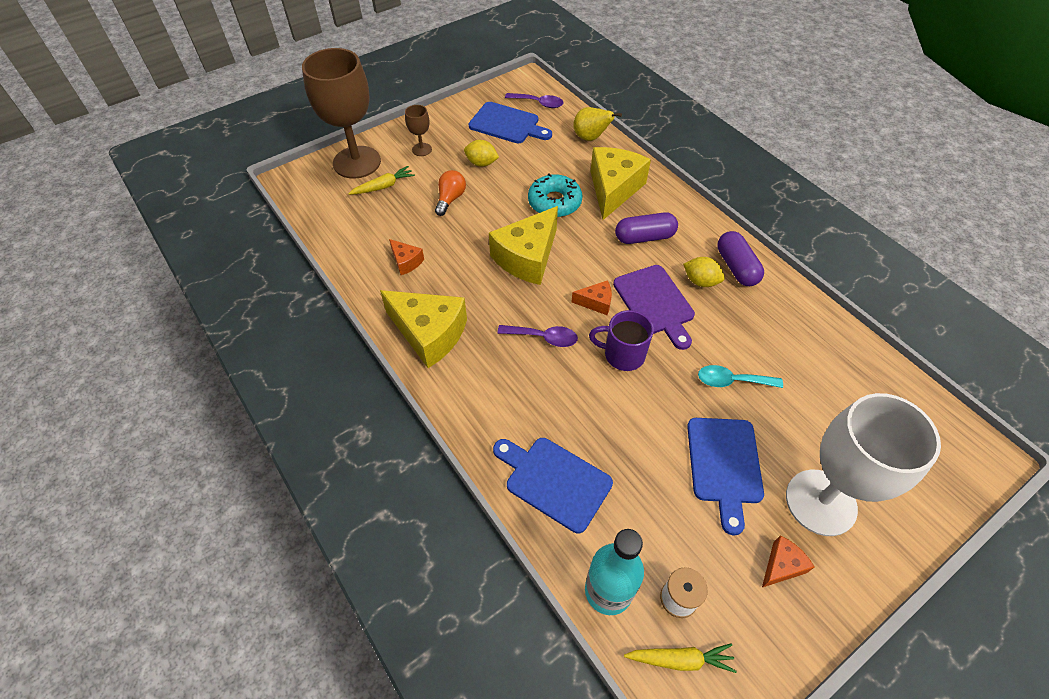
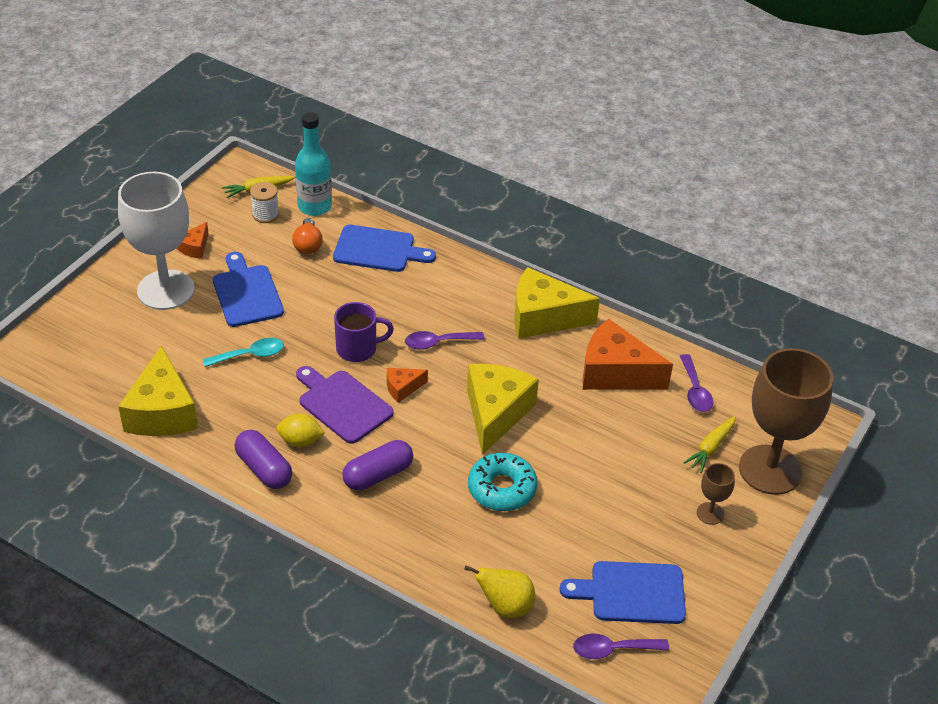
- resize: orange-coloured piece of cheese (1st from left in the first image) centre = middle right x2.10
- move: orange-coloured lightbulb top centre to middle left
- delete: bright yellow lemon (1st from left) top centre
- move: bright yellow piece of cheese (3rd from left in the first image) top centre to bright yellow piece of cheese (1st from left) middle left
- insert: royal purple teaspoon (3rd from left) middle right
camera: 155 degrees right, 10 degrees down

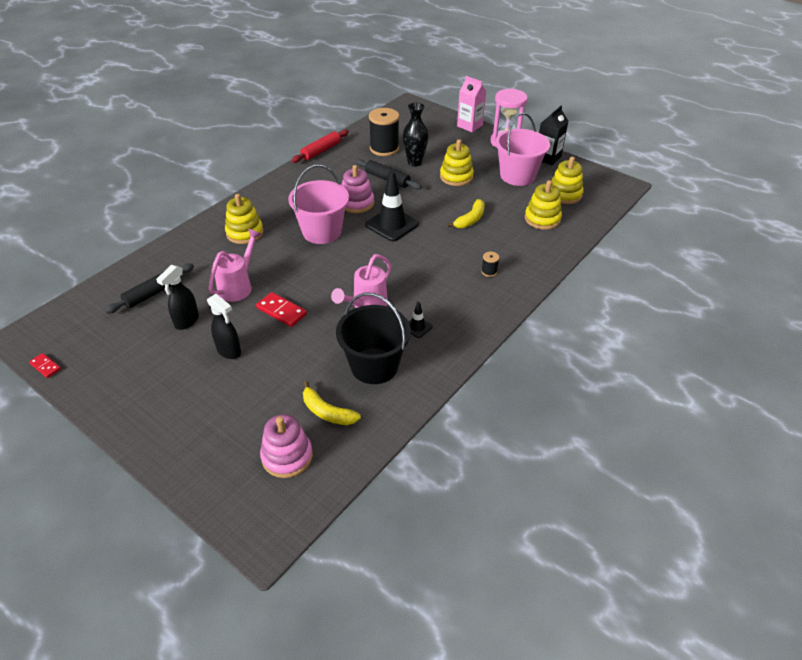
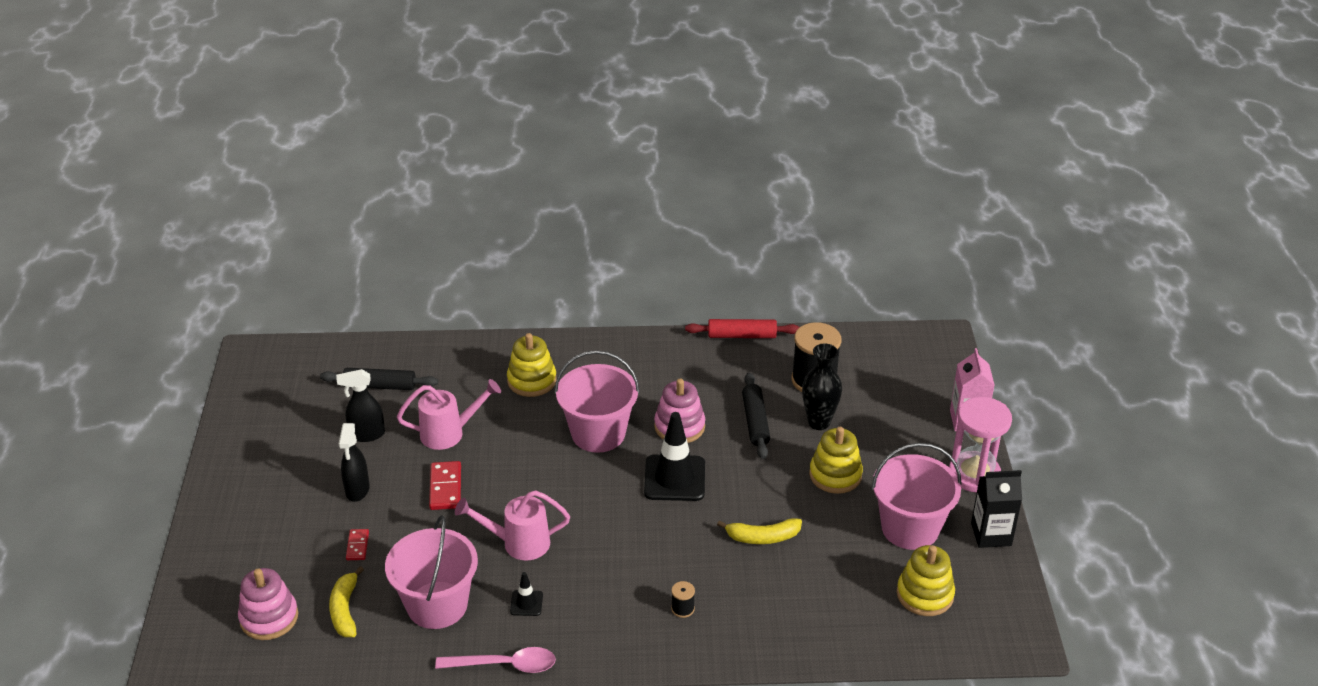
- move: scarlet domino tile (1st from left) middle left to bottom left
- recolor: black pail centre to rosy pail (1st from left) bottom left
- delete: bright yellow stacking rings (3rd from left) top right
- insert: rosy teaspoon bottom centre
camera: 50 degrees right, 5 degrees down

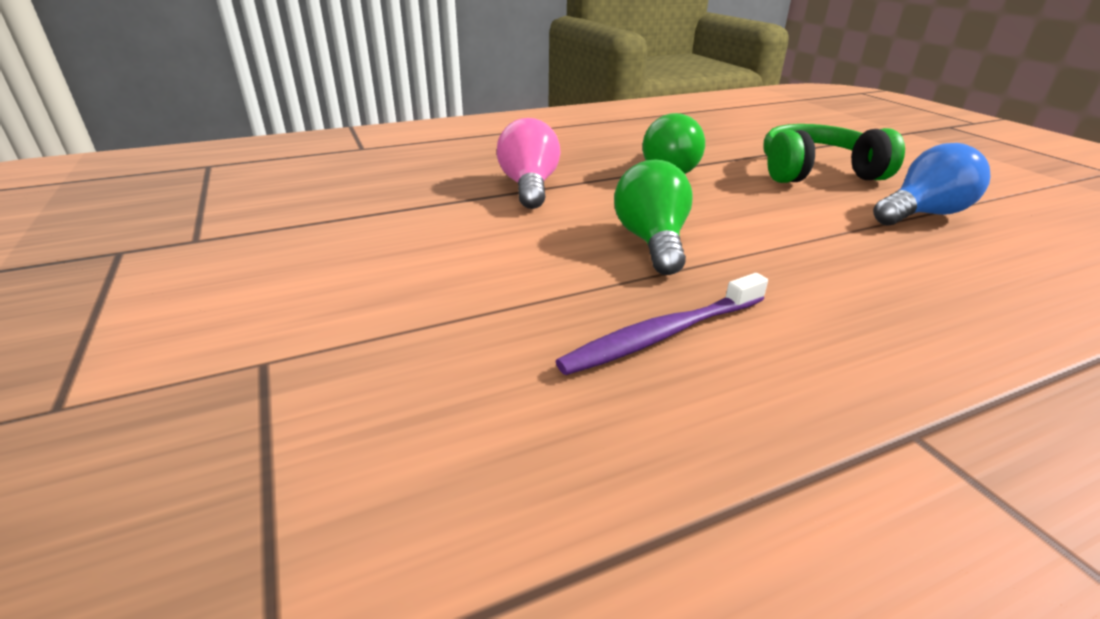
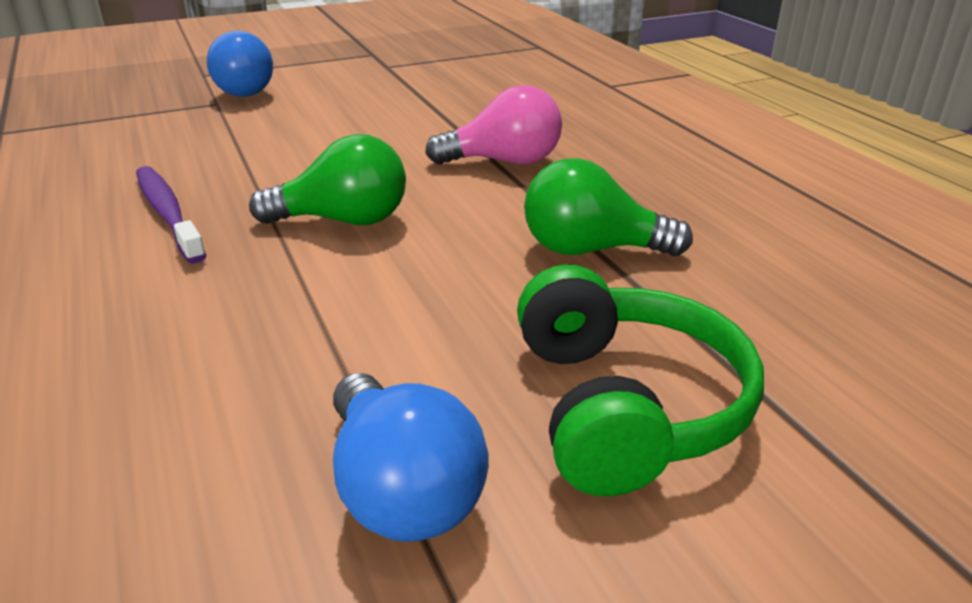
- insert: blue lightbulb (1st from left) top left
camera: 90 degrees right, 0 degrees up

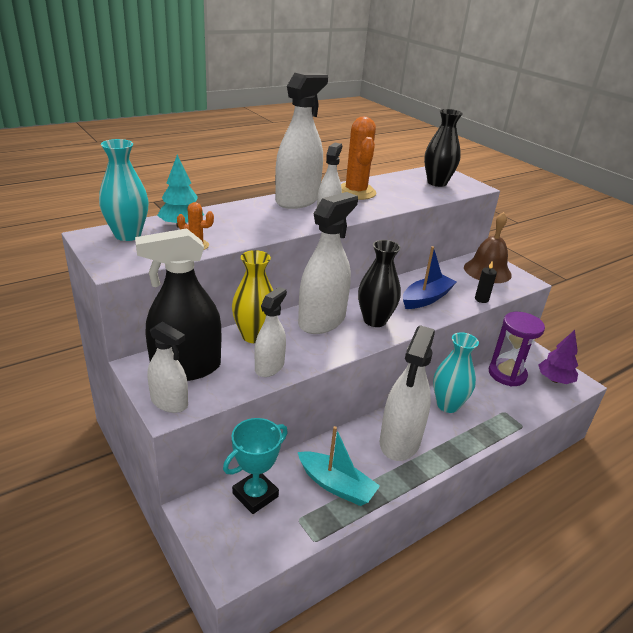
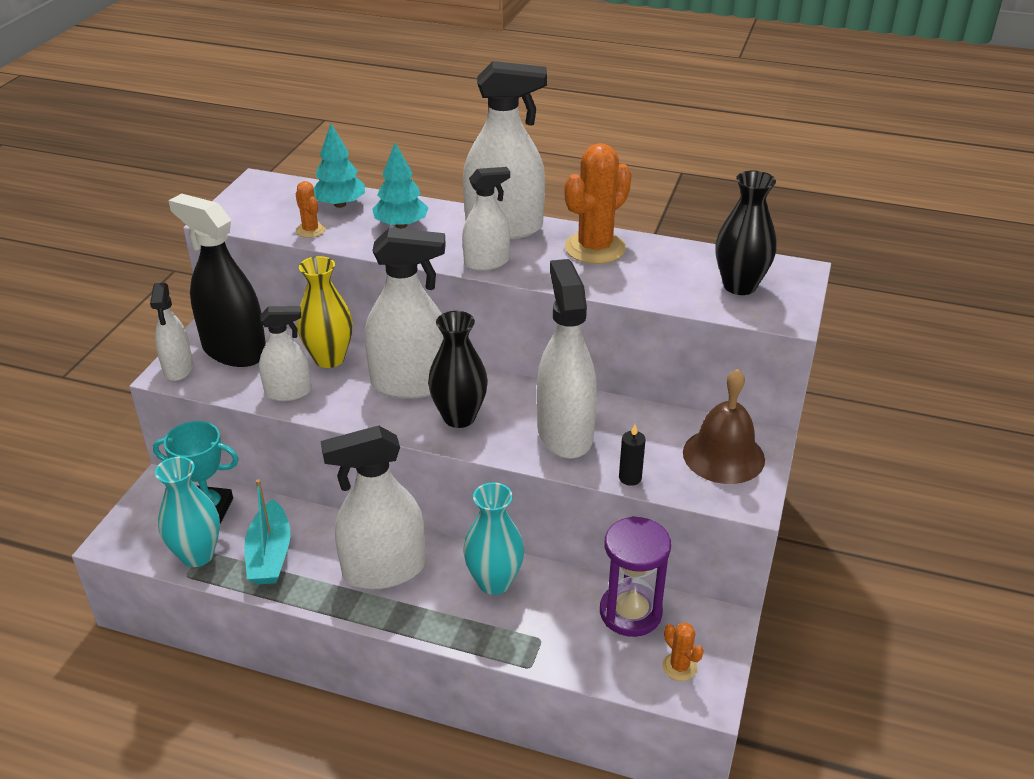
- move: turquoise flower vase (1st from left) top left to middle left
- replace: blue boat middle right to pure white sprayer (7th from left) centre
- replace: royal purple toy tree middle right to orange-coloured prickly plant (3rd from left) bottom centre
- insert: turquoise toy tree (2nd from left) top centre
camera: 55 degrees right, 5 degrees up

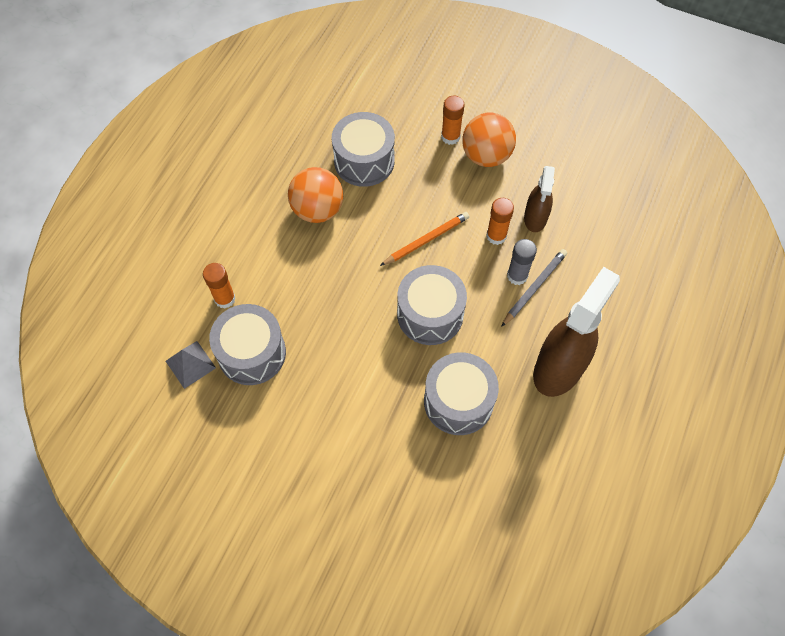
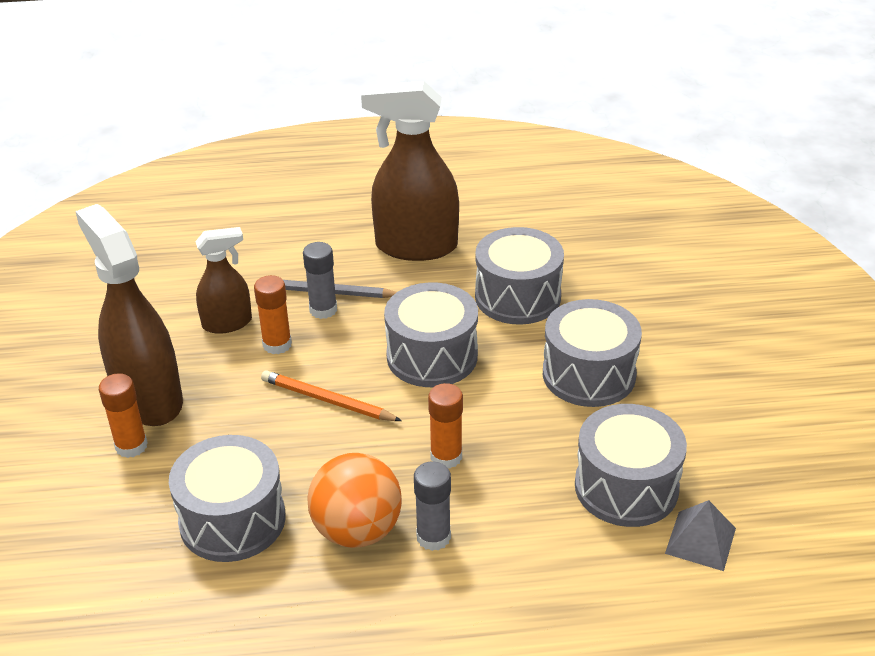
- move: orange-coloured glue stick (1st from left in the first image) middle left to orange-coloured glue stick (3rd from left) centre
- replace: orange-coloured ball (2nd from left) top centre to dark brown sprayer (1st from left) middle left
- insert: gray glue stick (2nd from left) bottom centre
- insert: gray drum (4th from left) middle right
camera: 120 degrees left, 25 degrees down

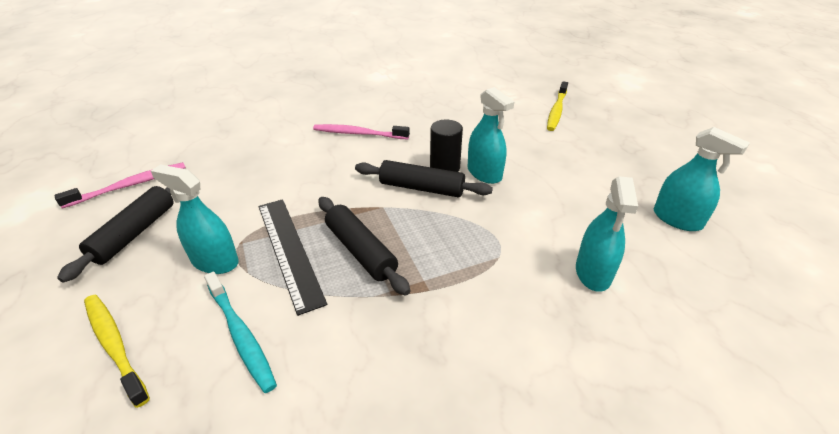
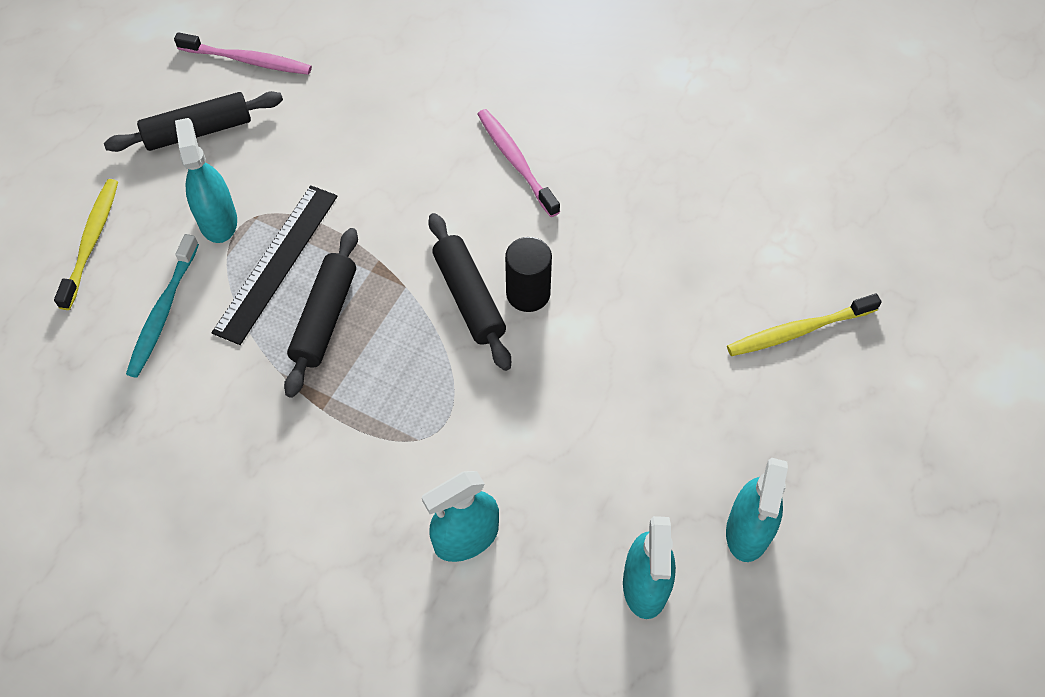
- move: turquoise sprayer (2nd from left in the first image) top centre to turquoise sprayer (4th from left) bottom right
camera: 50 degrees right, 20 degrees up

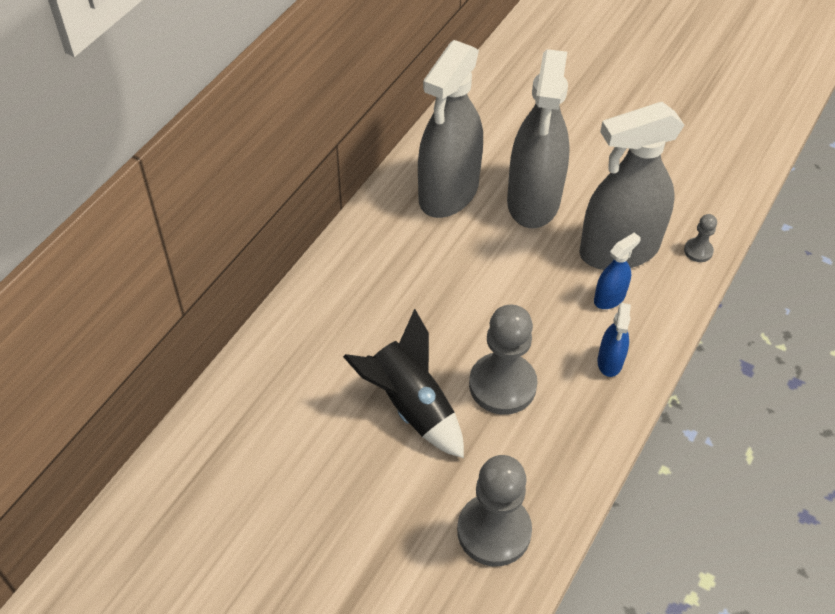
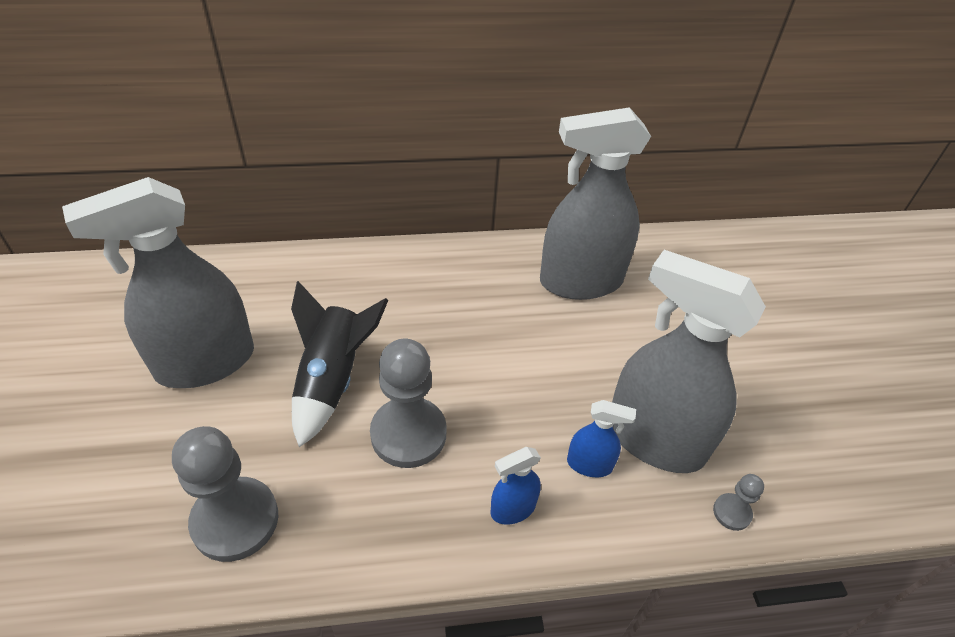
- move: gray sprayer (2nd from left in the first image) top centre to gray sprayer (1st from left) middle left
camera: 50 degrees right, 5 degrees down

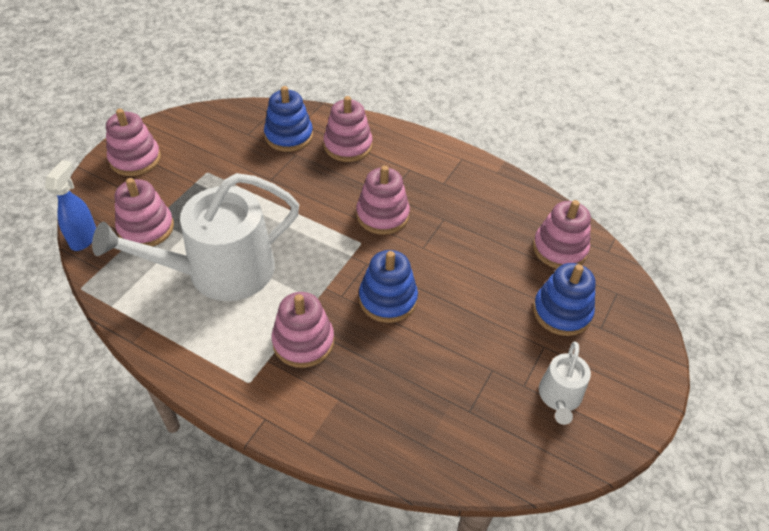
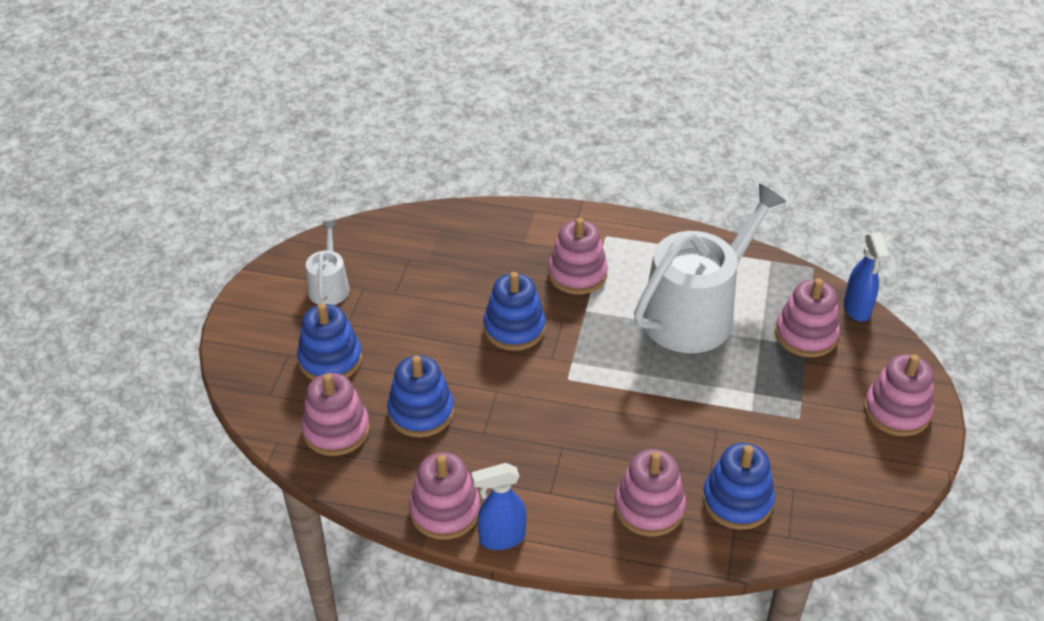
- move: rosy stacking rings (5th from left in the first image) centre to rosy stacking rings (2nd from left) bottom centre
- insert: blue stacking rings (2nd from left) centre
- insert: blue sprayer (1st from left) bottom centre
camera: 165 degrees right, 5 degrees down

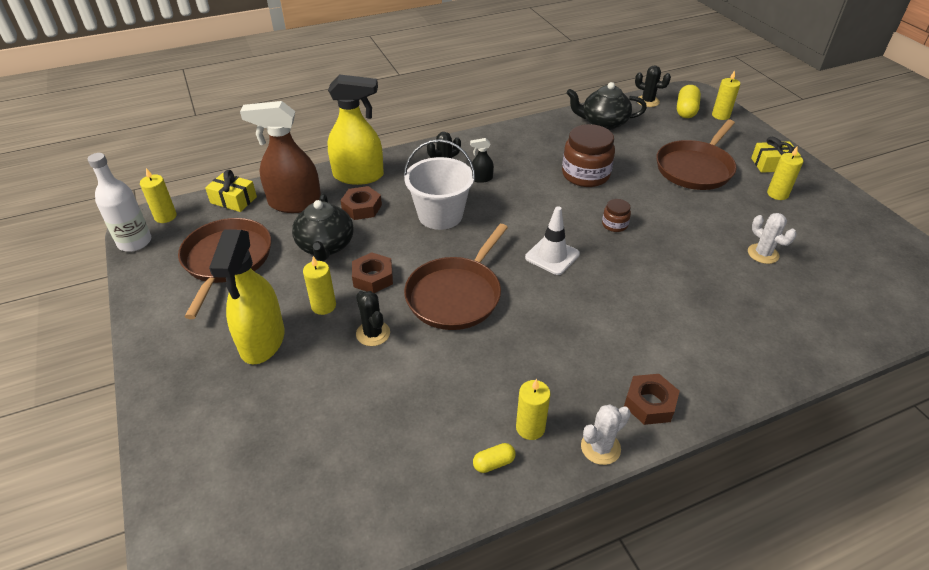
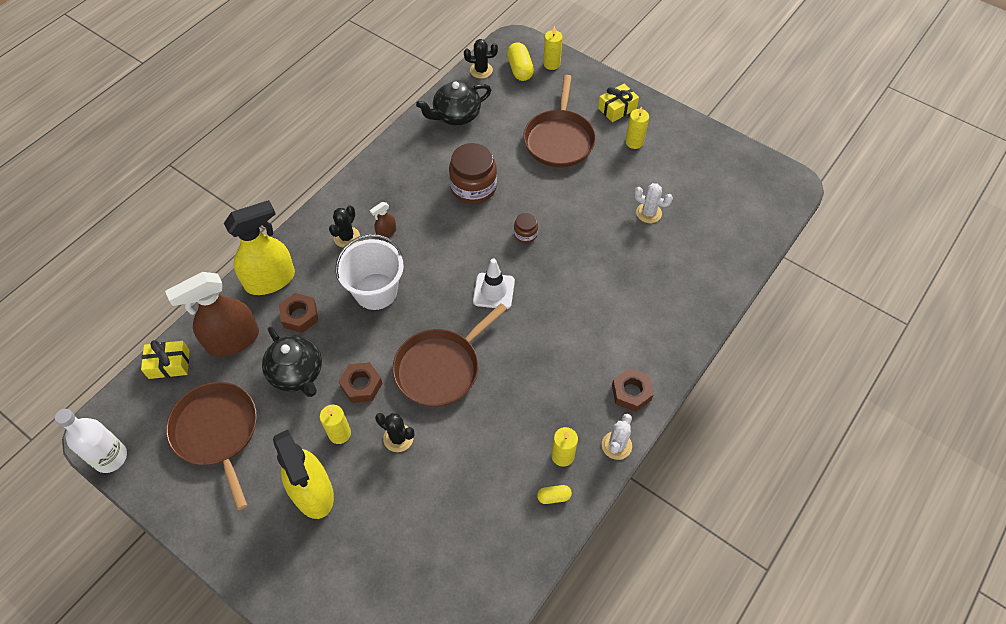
- delete: bright yellow pillar candle (1st from left) middle left
- rotate: dark brown pan (2nd from left) centre = centre 45 degrees clockwise
- recolor: black sprayer top centre to dark brown sprayer (2nd from left) centre
- rotate: bright yellow pill shape (1st from left in the first image) bottom centre = bottom centre 45 degrees clockwise
camera: 30 degrees left, 15 degrees up

